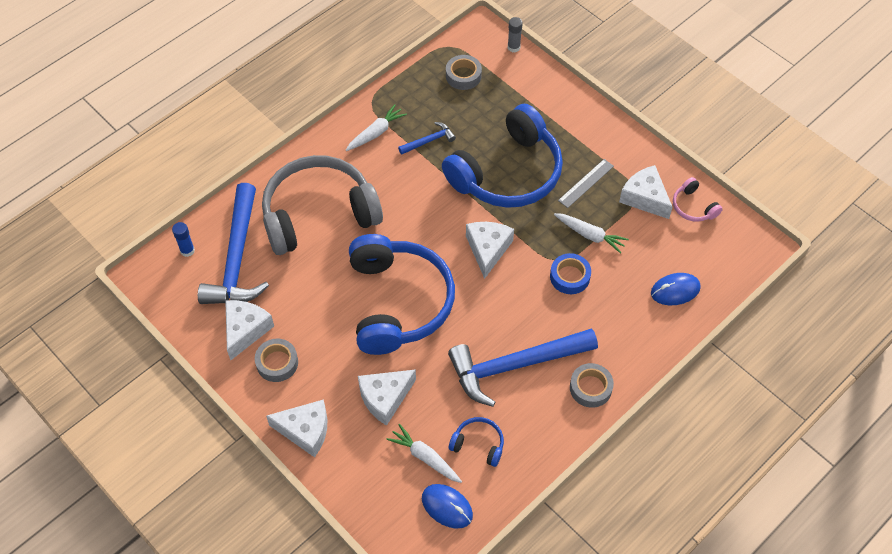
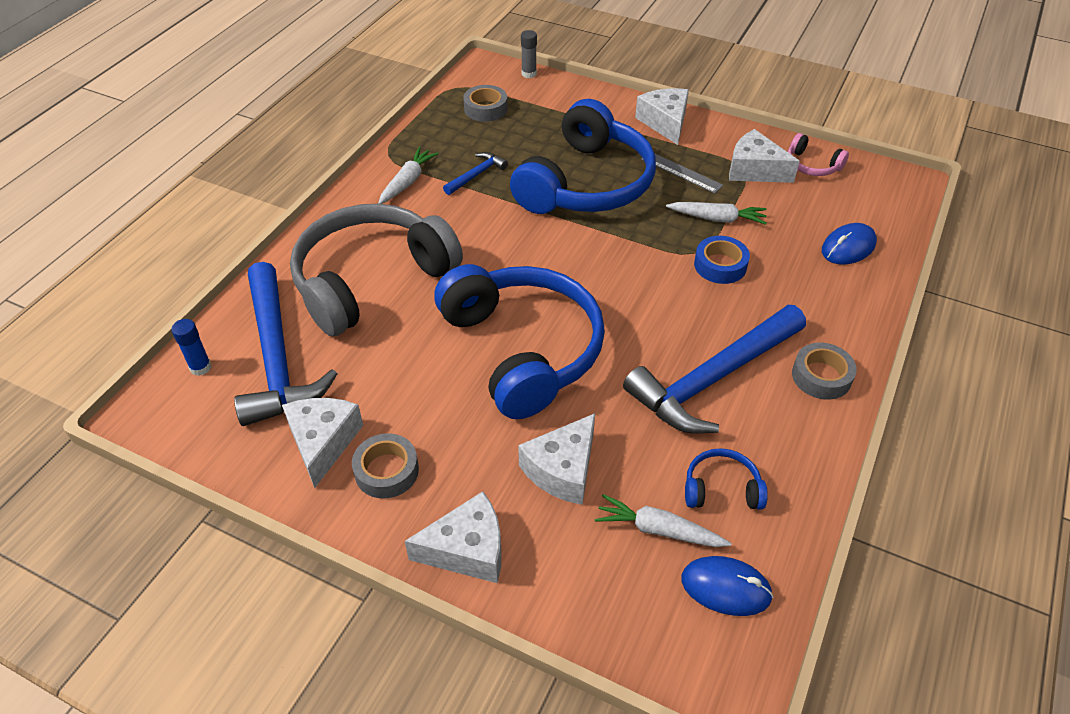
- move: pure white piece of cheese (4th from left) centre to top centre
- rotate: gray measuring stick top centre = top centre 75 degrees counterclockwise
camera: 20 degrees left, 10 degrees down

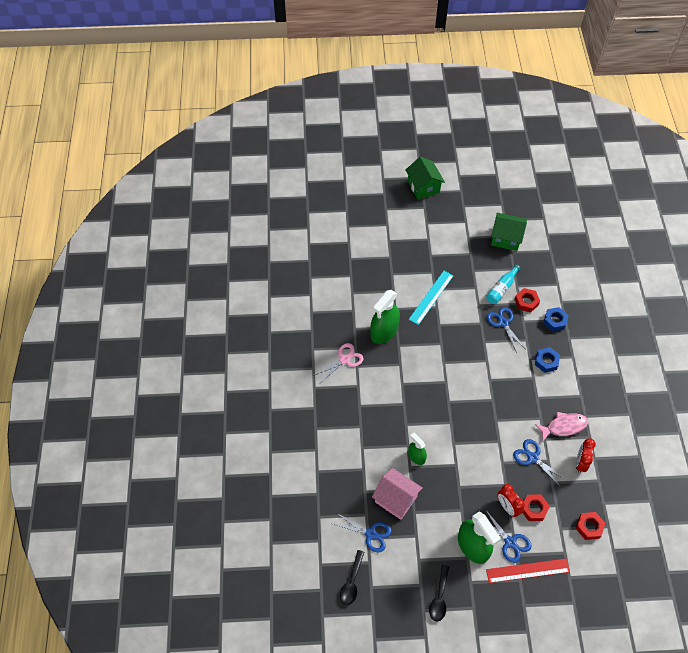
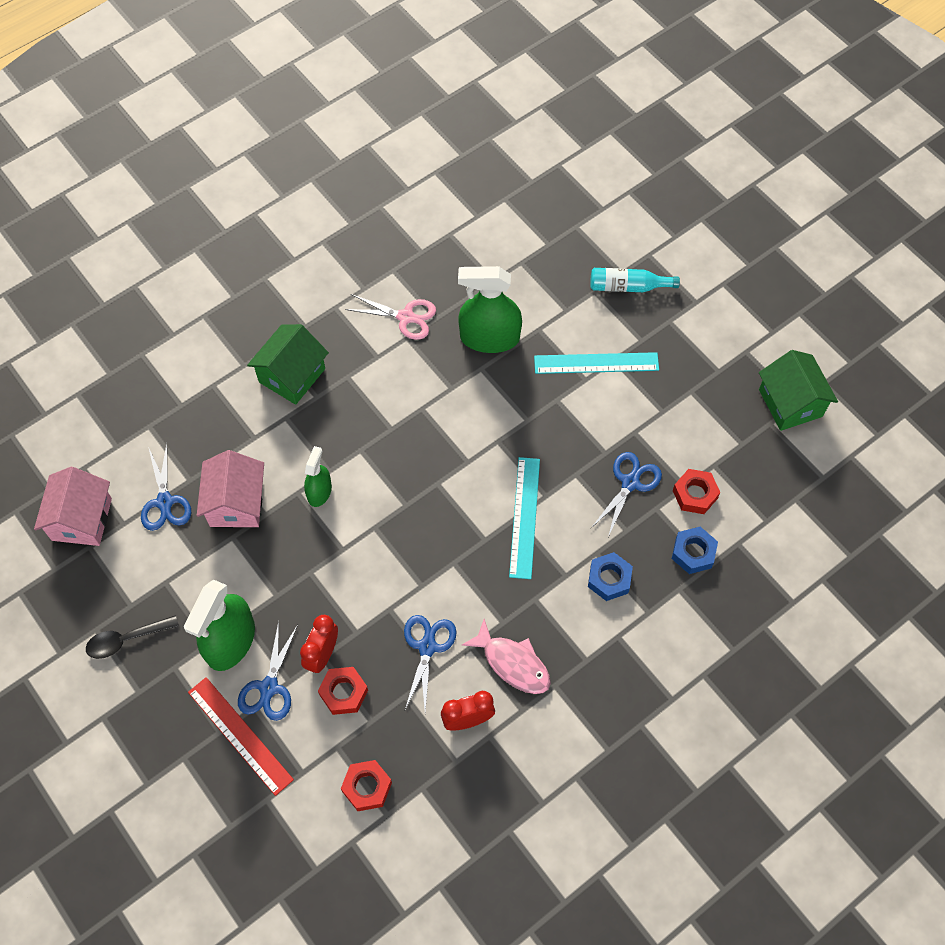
- replace: black teaspoon (1st from left) bottom centre to rosy house (1st from left) middle left
- move: leaf-green house (1st from left) top centre to middle left
- move: turquoise bottle middle right to top right
- insert: turquoise measuring stick (1st from left) centre
camera: 55 degrees right, 5 degrees up

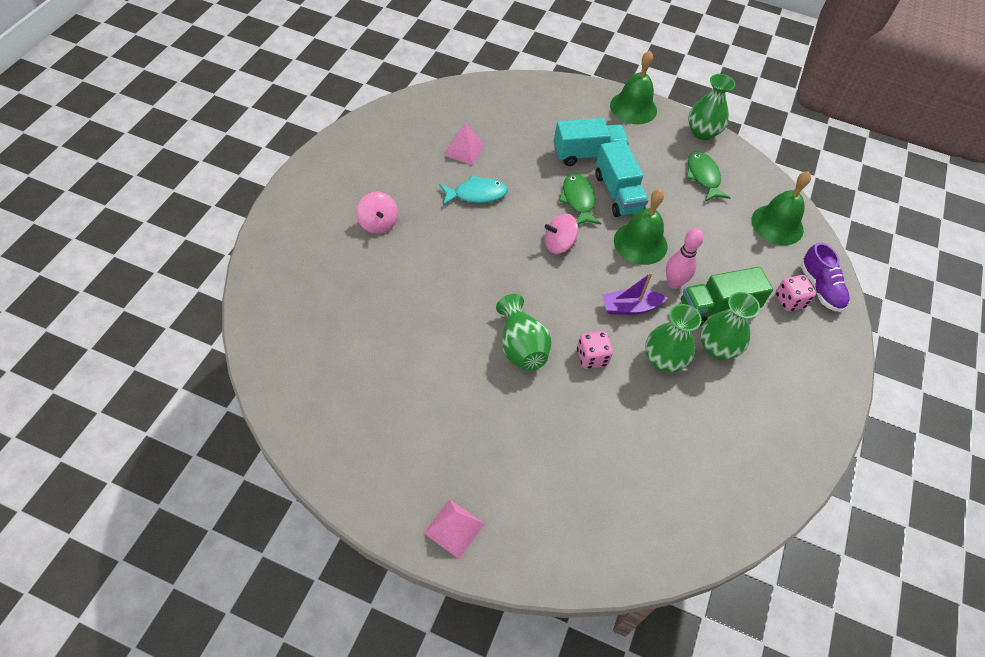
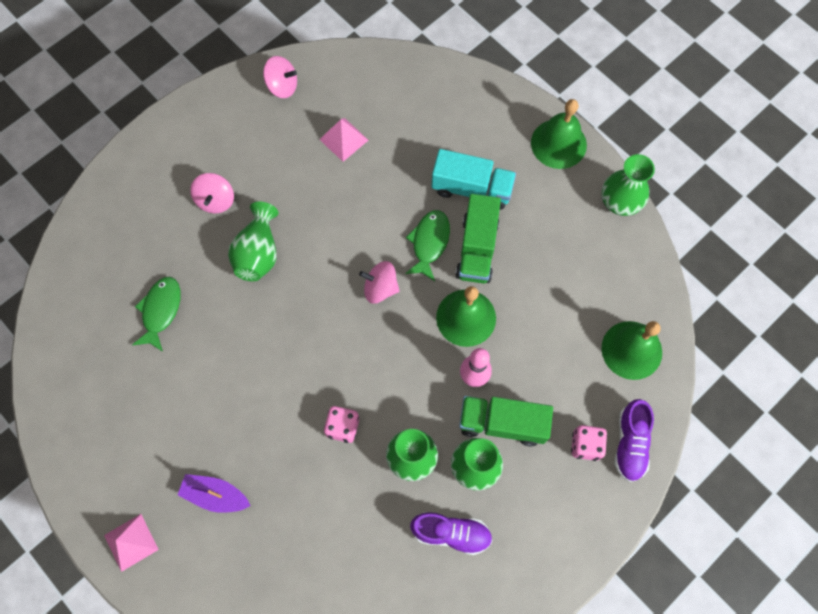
- delete: turquoise toy fish top centre
- move: leaf-green flower vase (1st from left) centre to middle left
- recolor: turquoise toy truck (2nd from left) top centre to leaf-green toy truck (1st from left) centre
- move: royal purple boat centre to bottom left
- move: leaf-green toy fish (2nd from left in the first image) top right to leaf-green toy fish (1st from left) middle left
- insert: rosy toy top (2nd from left) top centre
- insert: royal purple shoe (1st from left) bottom centre
camera: 30 degrees right, 15 degrees up

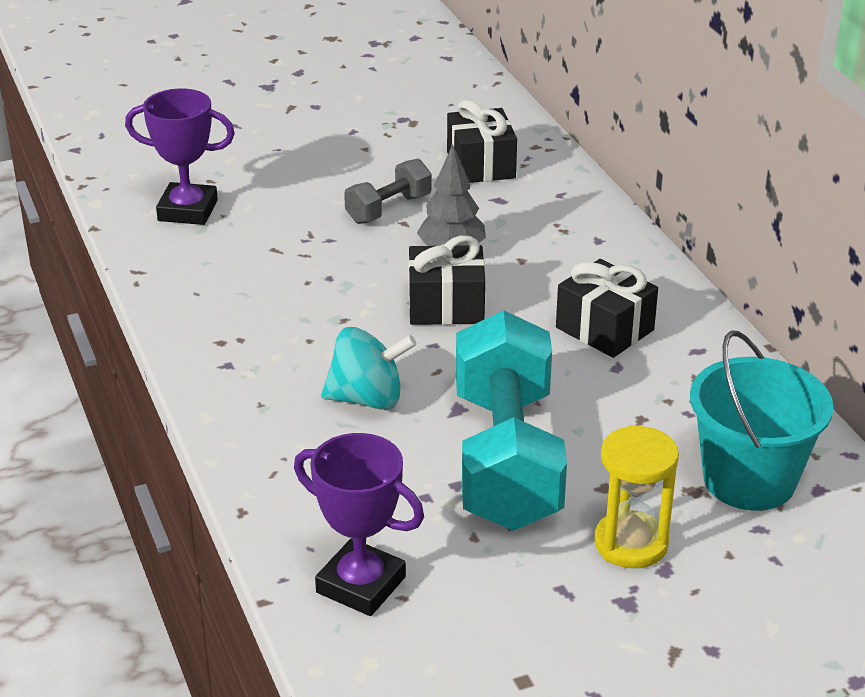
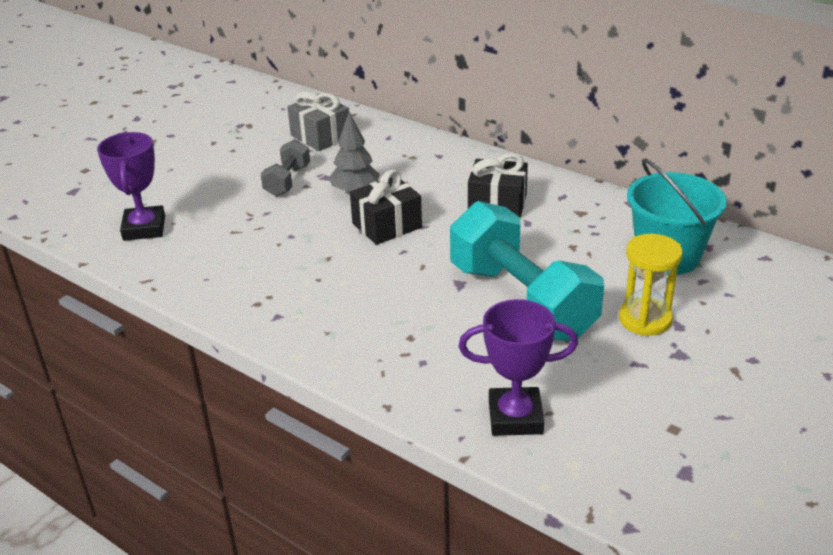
- rotate: royal purple award cup (1st from left) top left = middle left 75 degrees counterclockwise
- delete: turquoise toy top centre
- recolor: black gift (2nd from left) top centre to gray gift top centre
camera: 30 degrees left, 0 degrees up

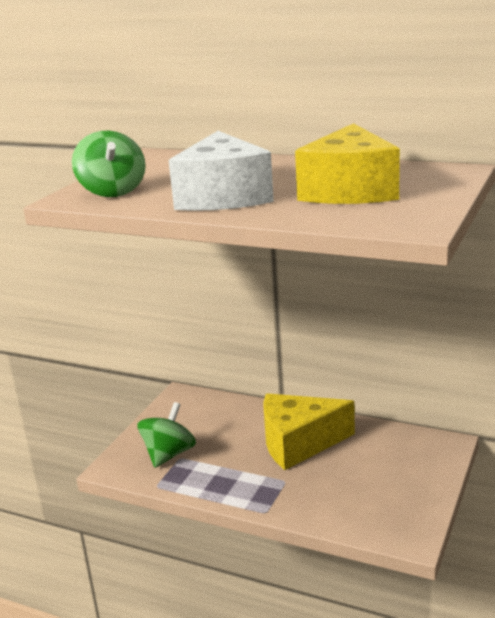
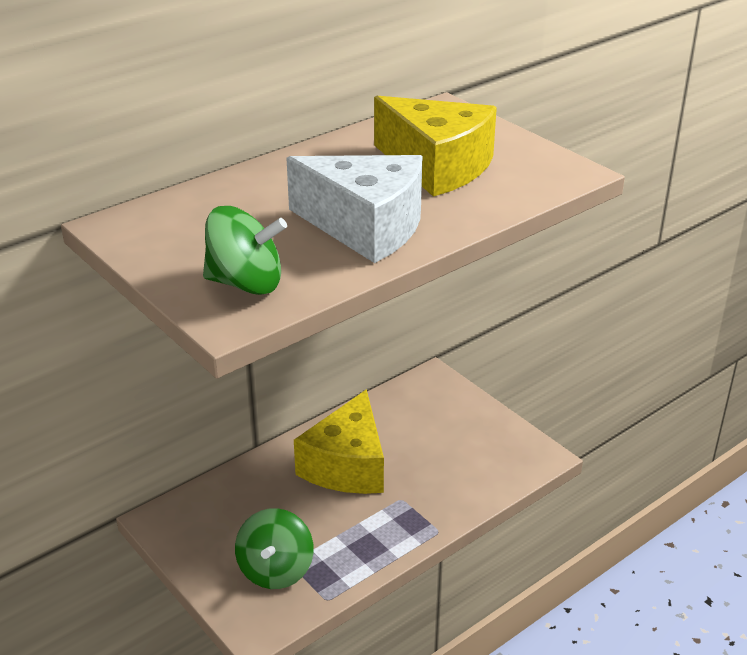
- rotate: leaf-green toy top (2nd from left) bottom centre = bottom centre 135 degrees counterclockwise
camera: 65 degrees left, 10 degrees up

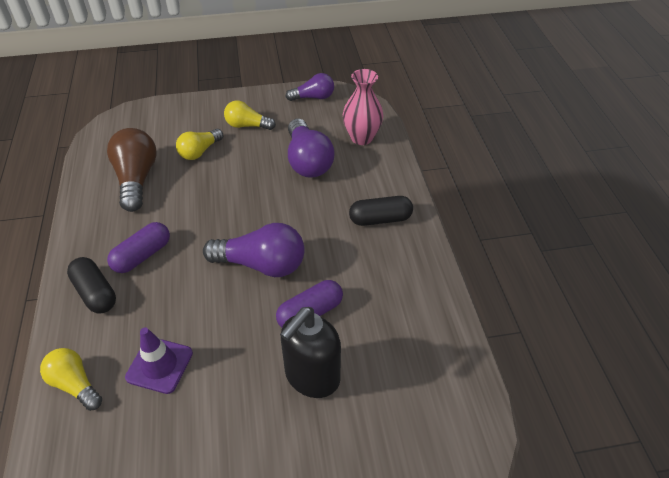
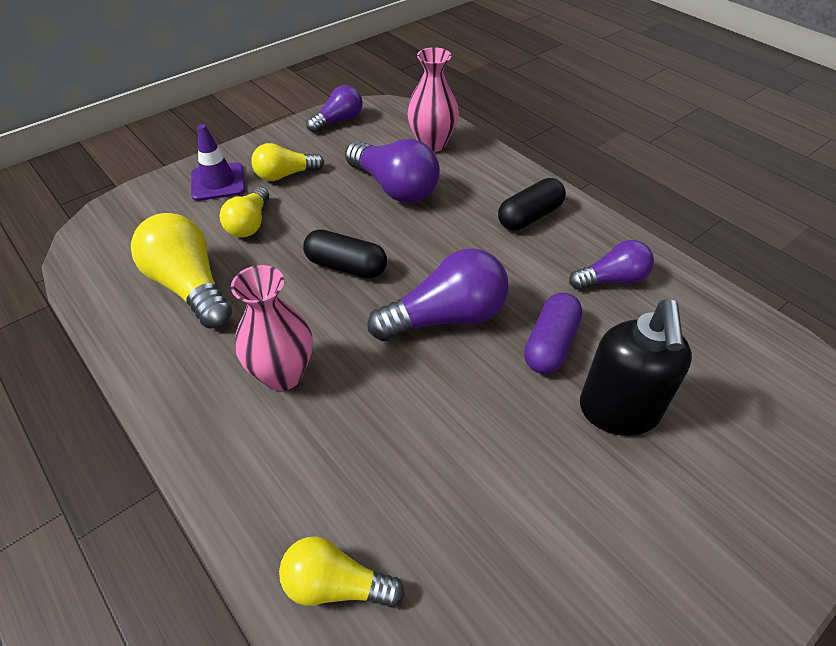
- move: black pill shape (1st from left) middle left to centre
- recolor: dark brown lightbulb middle left to bright yellow lightbulb (1st from left) middle left
- replace: royal purple pill shape (1st from left) middle left to rosy flower vase (1st from left) middle left
- move: royal purple safety cone bottom left to top left
- insert: royal purple lightbulb (4th from left) middle right
camera: 30 degrees left, 0 degrees up

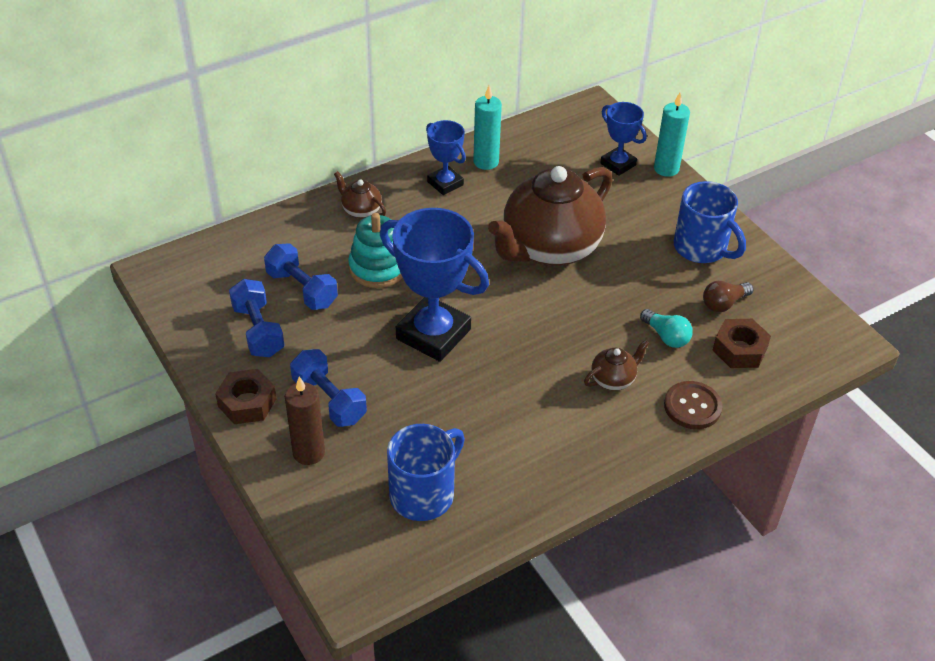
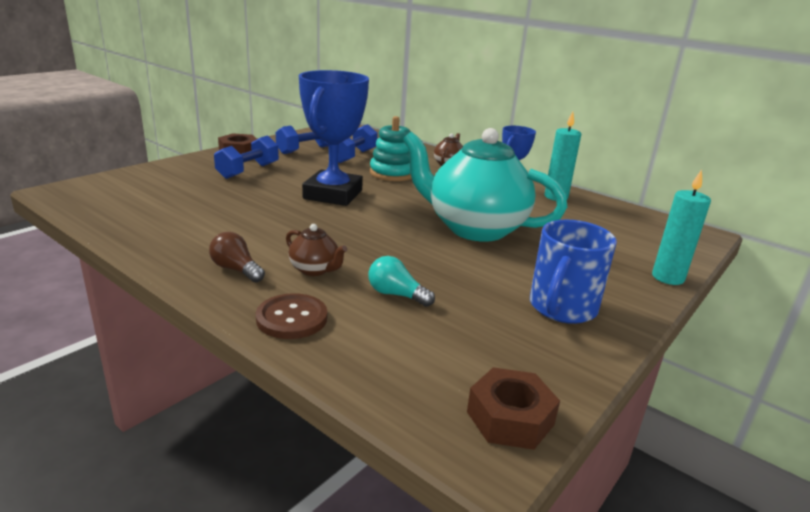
- delete: dark brown pillar candle middle left
- delete: blue tea mug (1st from left) bottom centre
- recolor: dark brown teapot (2nd from left) top centre to turquoise teapot centre
- delete: blue award cup (3rd from left) top centre
- rotate: turquoise lightbulb middle right = centre 90 degrees clockwise
- move: dark brown lightbulb middle right to middle left
- move: dark brown hexagon nut (2nd from left) middle right to bottom centre
camera: 70 degrees right, 20 degrees down

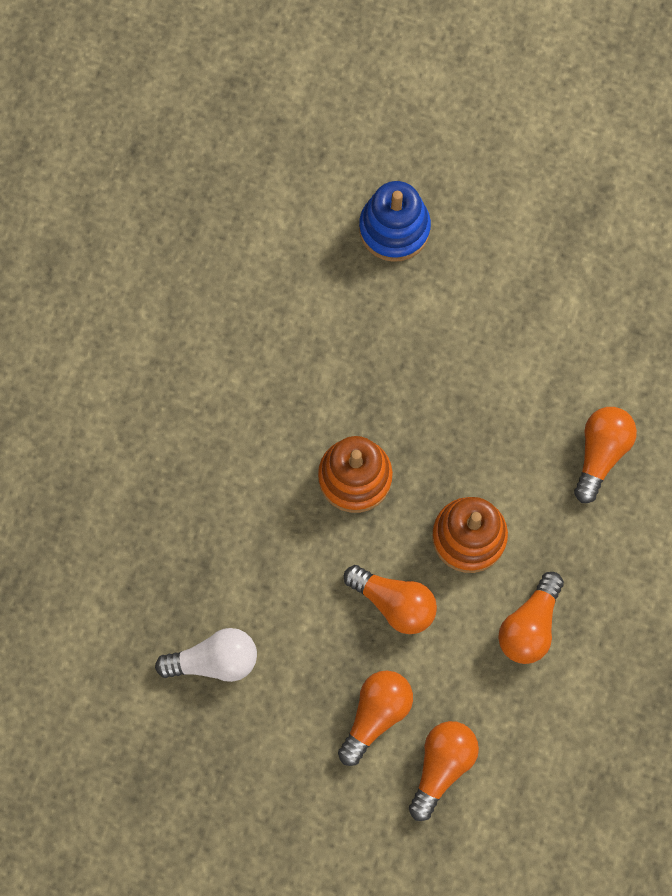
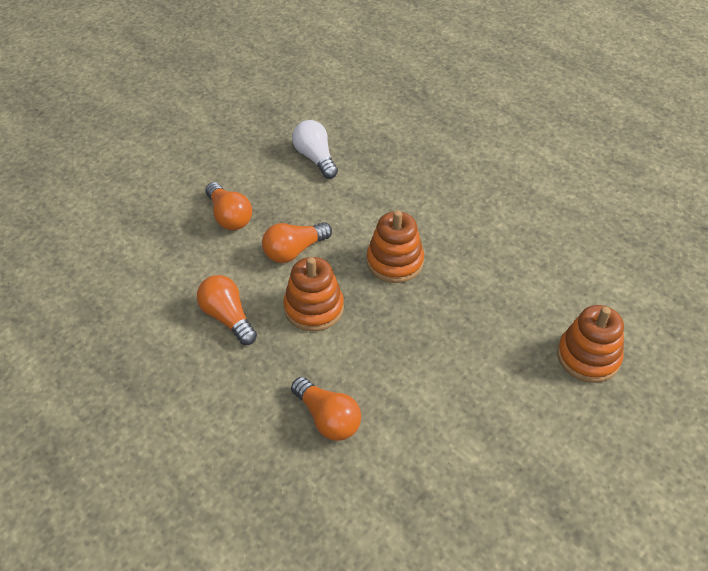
- rotate: pure white lightbulb bottom left = top centre 135 degrees clockwise
- recolor: blue stacking rings top centre to orange-coloured stacking rings (3rd from left) middle right
- delete: orange-coloured lightbulb (3rd from left) bottom centre
camera: 115 degrees right, 25 degrees down

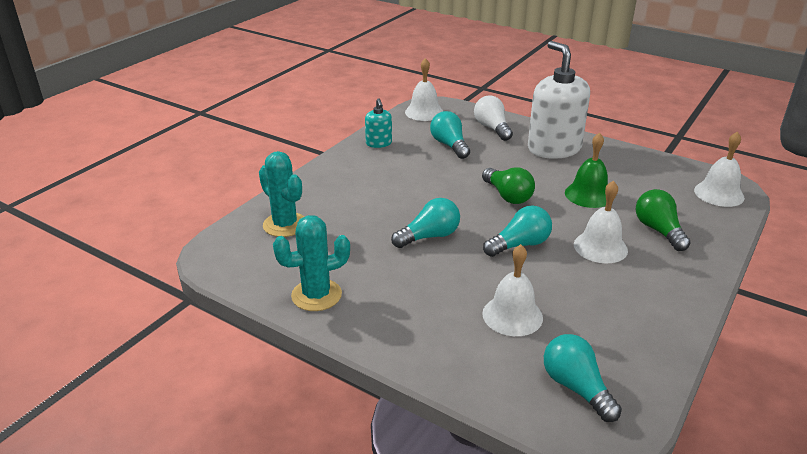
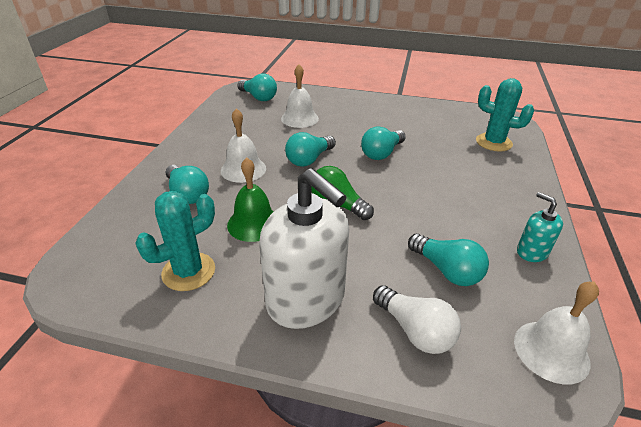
- move: turquoise prickly plant (2nd from left in the first image) centre to turquoise prickly plant (1st from left) middle left
- recolor: leaf-green lightbulb (2nd from left) middle right to turquoise lightbulb (1st from left) middle left
- delete: pure white hand bell (4th from left) middle right
camera: 160 degrees right, 5 degrees up

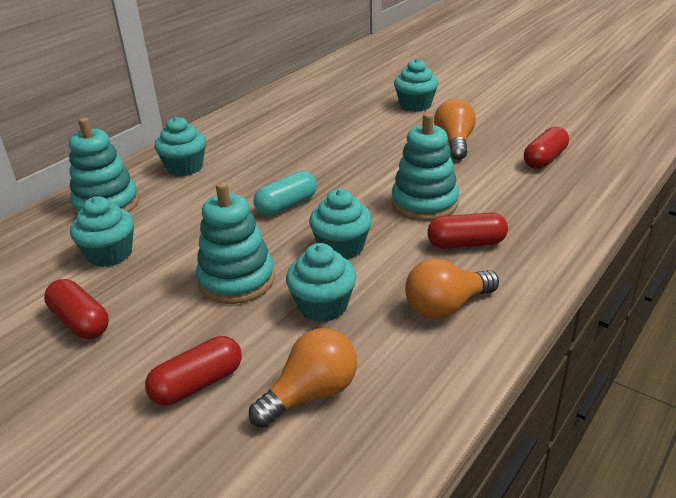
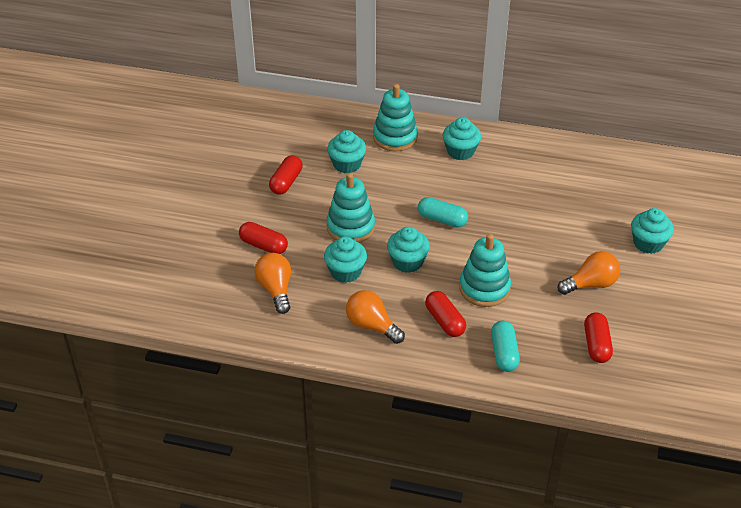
- rotate: orange-coloured lightbulb (1st from left) bottom centre = centre 135 degrees counterclockwise
- rotate: scarlet pill shape (4th from left) top right = middle right 75 degrees clockwise
- insert: turquoise pill shape (2nd from left) bottom right
camera: 65 degrees right, 10 degrees up

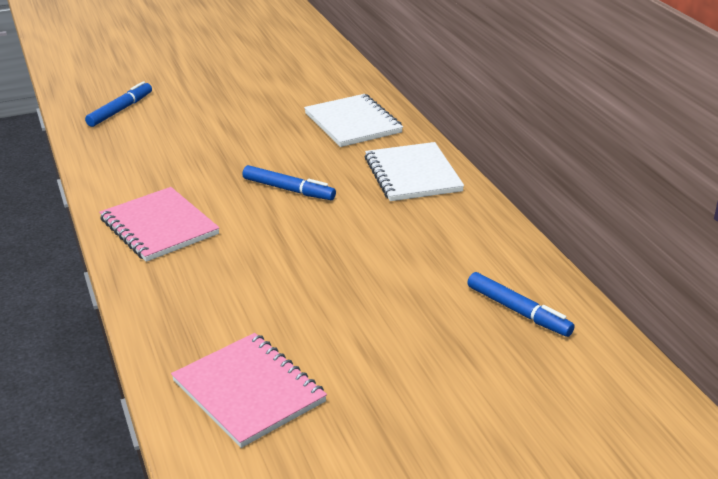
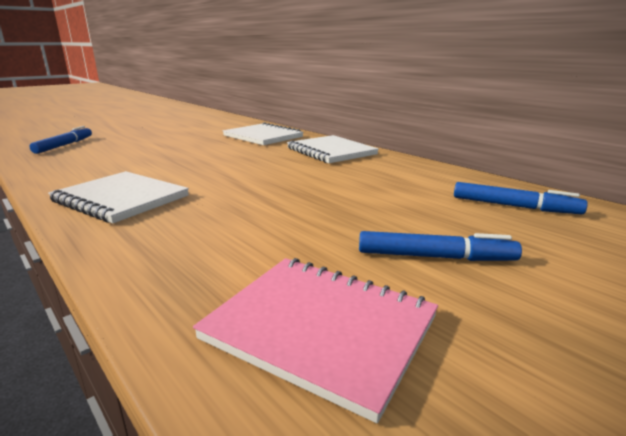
- recolor: rosy notebook (1st from left) middle left to pure white notebook (1st from left) middle left
- move: blue marker (2nd from left) centre to middle right
camera: 20 degrees left, 10 degrees down

